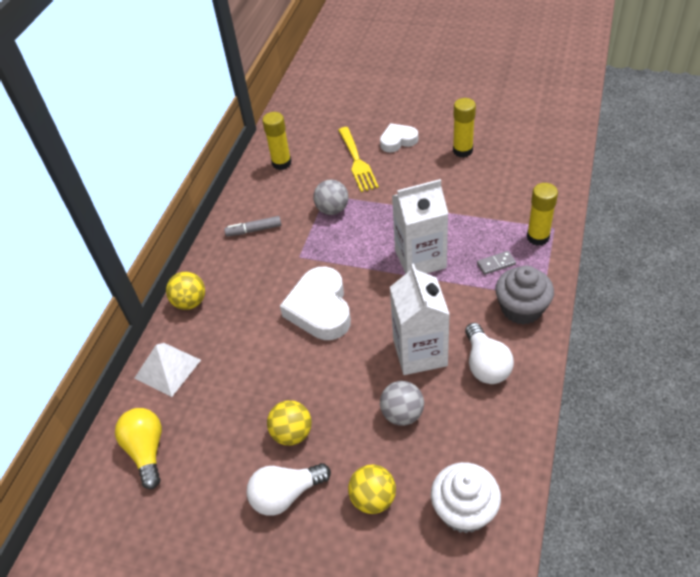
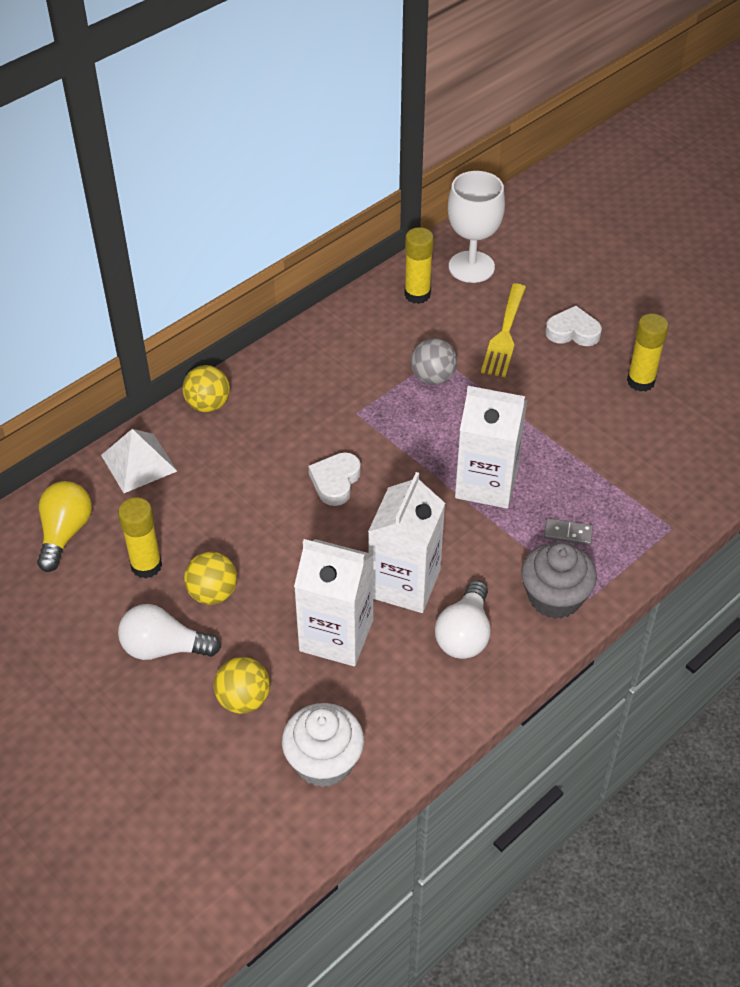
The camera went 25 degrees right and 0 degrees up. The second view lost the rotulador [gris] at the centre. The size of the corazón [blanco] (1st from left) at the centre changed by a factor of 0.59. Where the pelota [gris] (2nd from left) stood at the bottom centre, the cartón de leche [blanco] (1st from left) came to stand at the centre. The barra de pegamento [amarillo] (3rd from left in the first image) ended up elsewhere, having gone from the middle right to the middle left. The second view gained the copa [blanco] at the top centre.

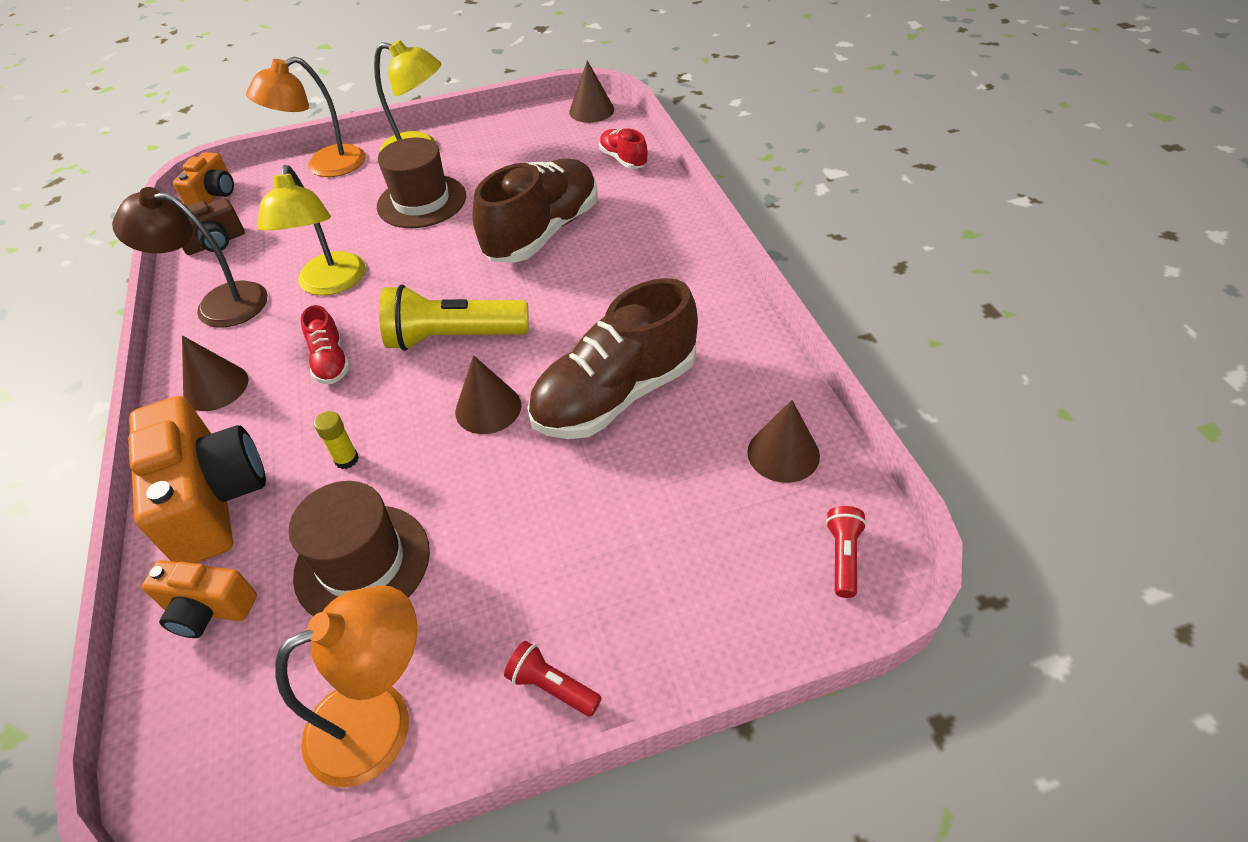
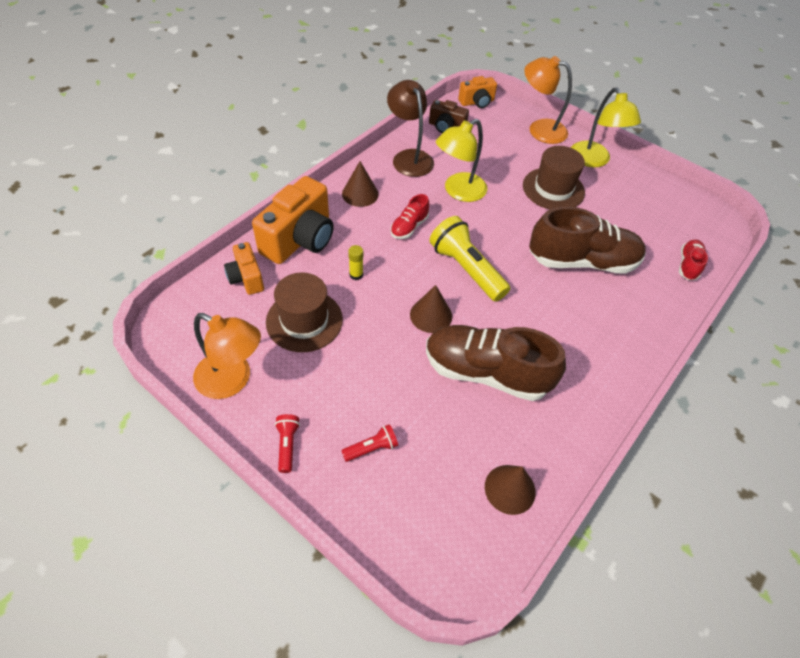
The camera went 50 degrees right and 5 degrees up. The second view lost the cono [marrón] (3rd from left) at the top centre. The lámpara de mano [rojo] (2nd from left) ended up elsewhere, having gone from the middle right to the bottom centre.

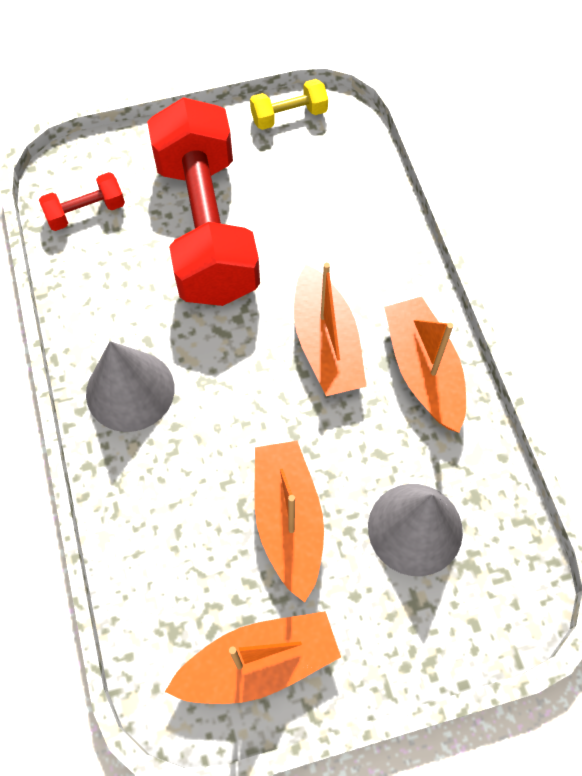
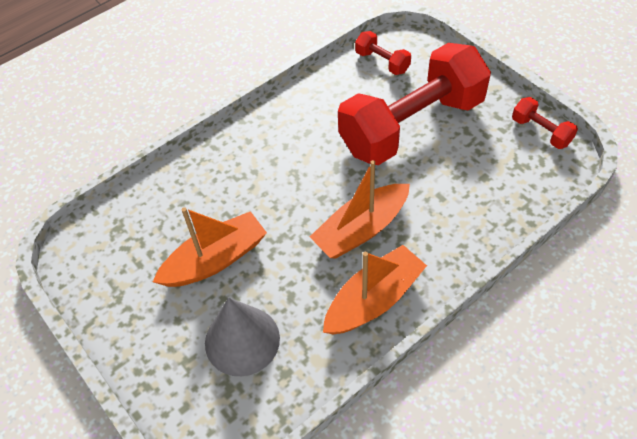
The camera went 70 degrees right and 10 degrees down. The second view lost the cono [gris] (1st from left) at the middle left. The second view lost the barco [naranja] (1st from left) at the bottom centre. What was the mancuerna [amarillo] at the top centre turned into the mancuerna [rojo] (3rd from left) at the top right.

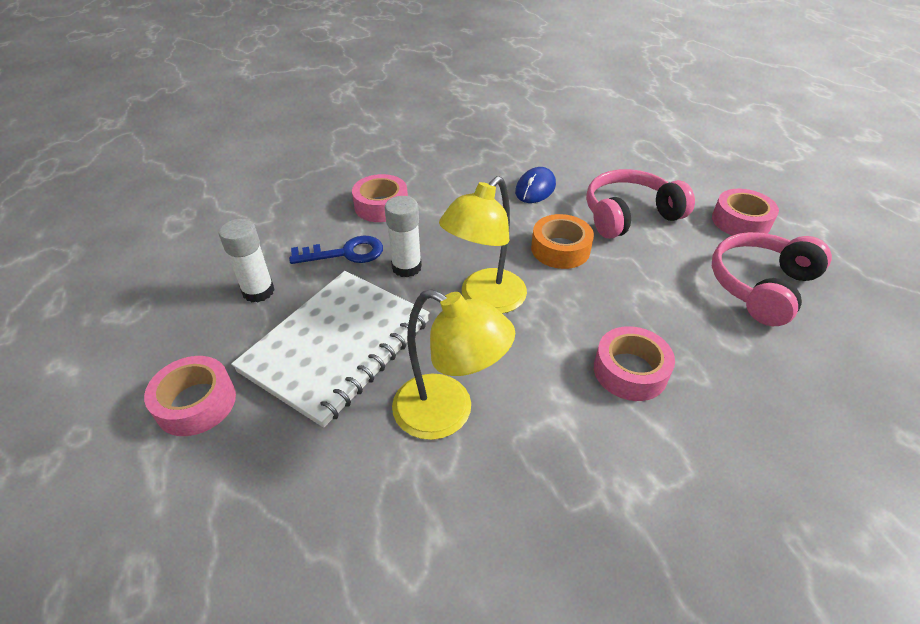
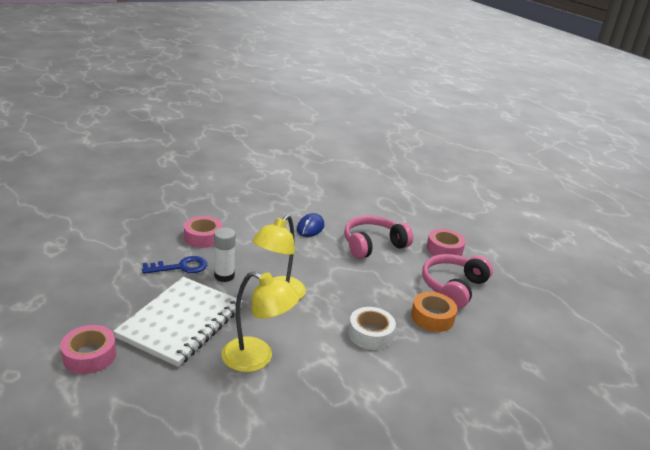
The camera went 10 degrees left and 15 degrees down. The second view lost the barra de pegamento [blanco] (1st from left) at the middle left. The cinta adhesiva [naranja] ended up elsewhere, having gone from the centre to the bottom right. What was the cinta adhesiva [rosa] (3rd from left) at the middle right turned into the cinta adhesiva [blanco] at the bottom centre.

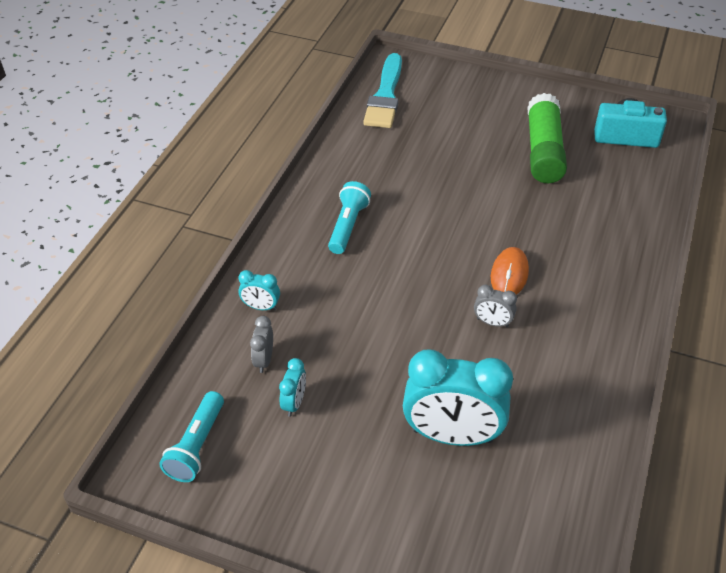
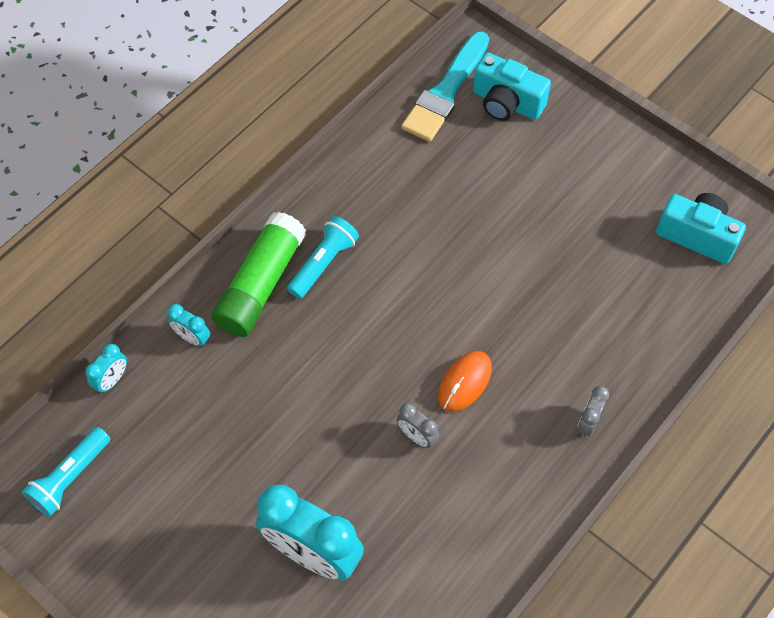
The camera went 20 degrees right and 15 degrees up. The despertador [gris] (1st from left in the first image) ended up elsewhere, having gone from the centre to the middle right. The despertador [turquesa] (2nd from left in the first image) ended up elsewhere, having gone from the bottom centre to the middle left. The barra de pegamento [verde] ended up elsewhere, having gone from the top right to the centre. The second view gained the cámara [turquesa] (1st from left) at the top centre.

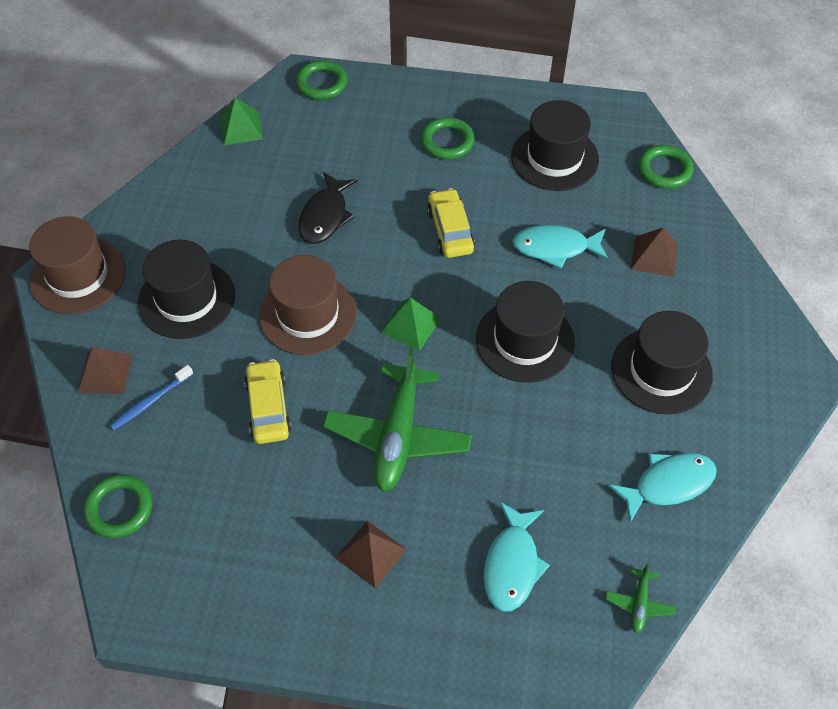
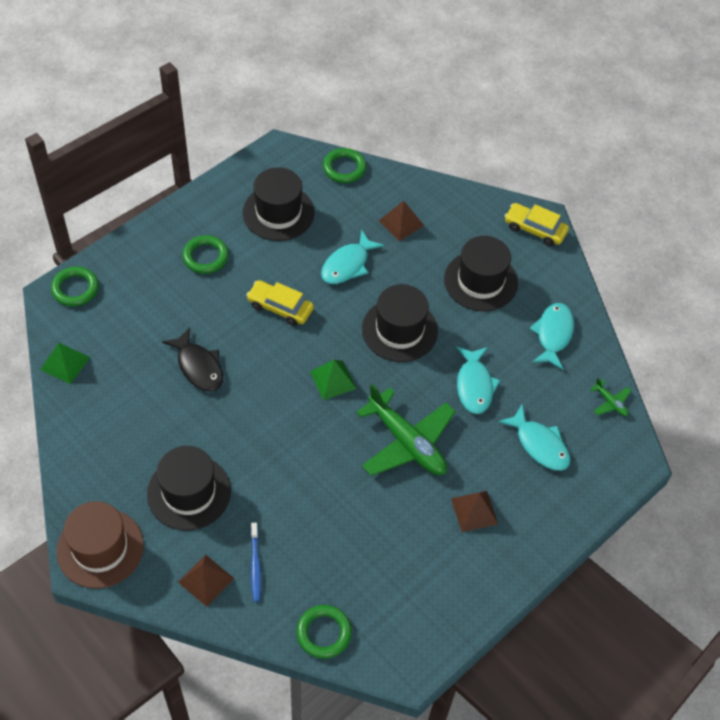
The camera went 55 degrees left and 0 degrees up. The coche [amarillo] (1st from left in the first image) ended up elsewhere, having gone from the middle left to the top right. The second view lost the sombrero [marrón] (2nd from left) at the centre. The second view gained the pez [turquesa] (2nd from left) at the centre.

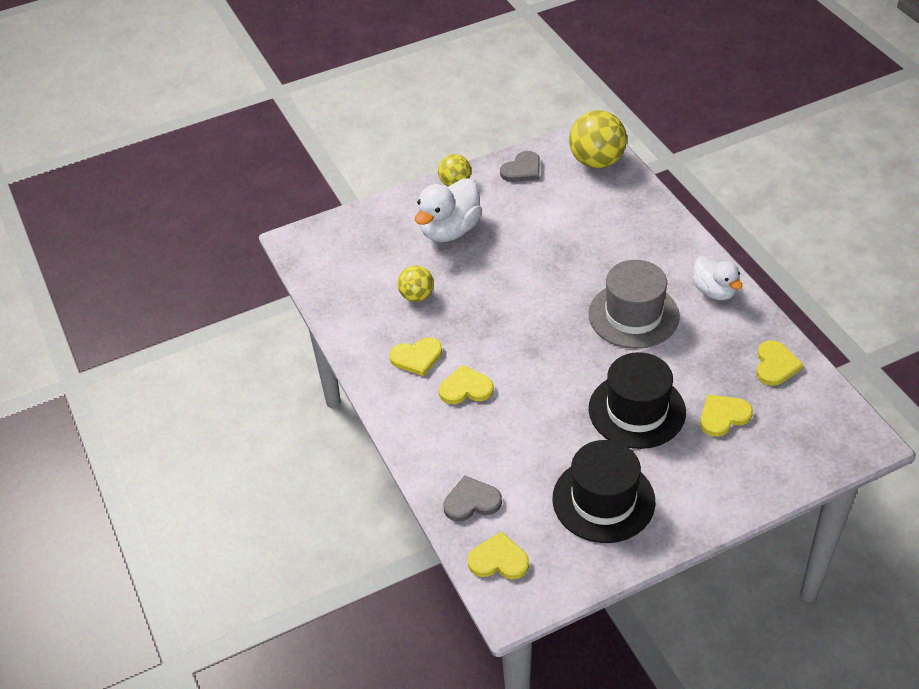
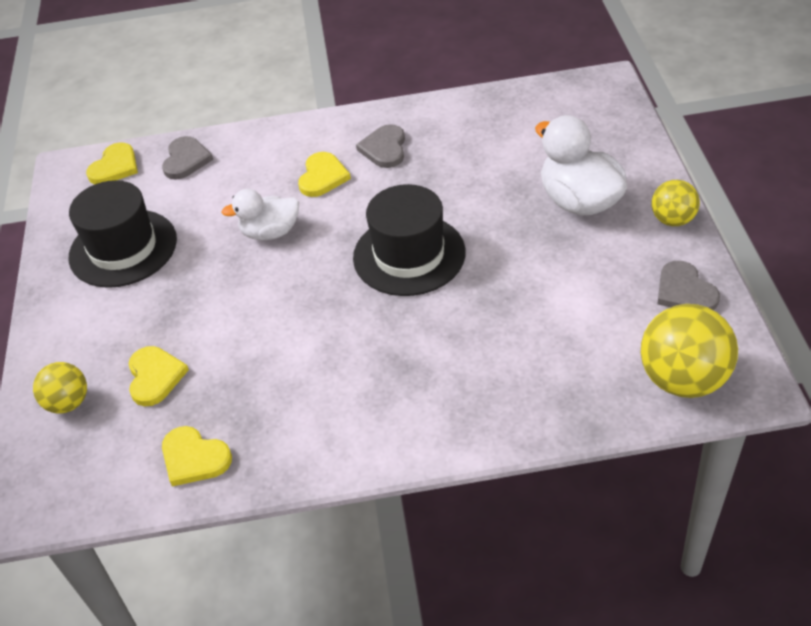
The camera went 110 degrees right and 0 degrees up. What was the corazón [amarillo] (1st from left) at the centre turned into the corazón [gris] (2nd from left) at the top centre. The pelota [amarillo] (1st from left) ended up elsewhere, having gone from the centre to the middle left. The second view lost the sombrero [gris] at the middle right. The sombrero [negro] (2nd from left) ended up elsewhere, having gone from the middle right to the centre. The pato [blanco] (2nd from left in the first image) ended up elsewhere, having gone from the middle right to the middle left.

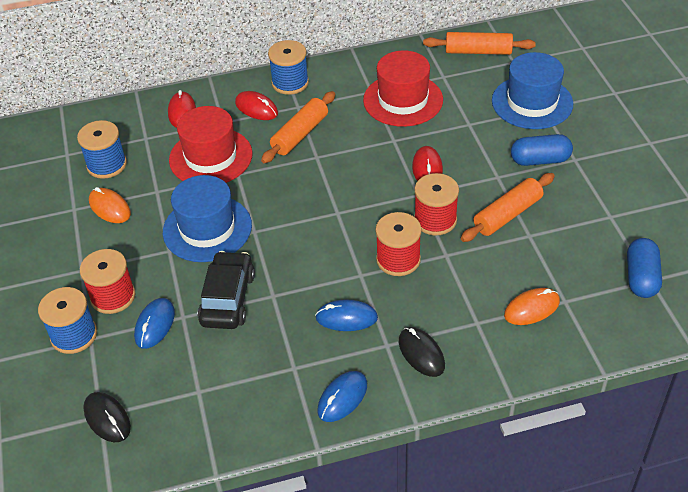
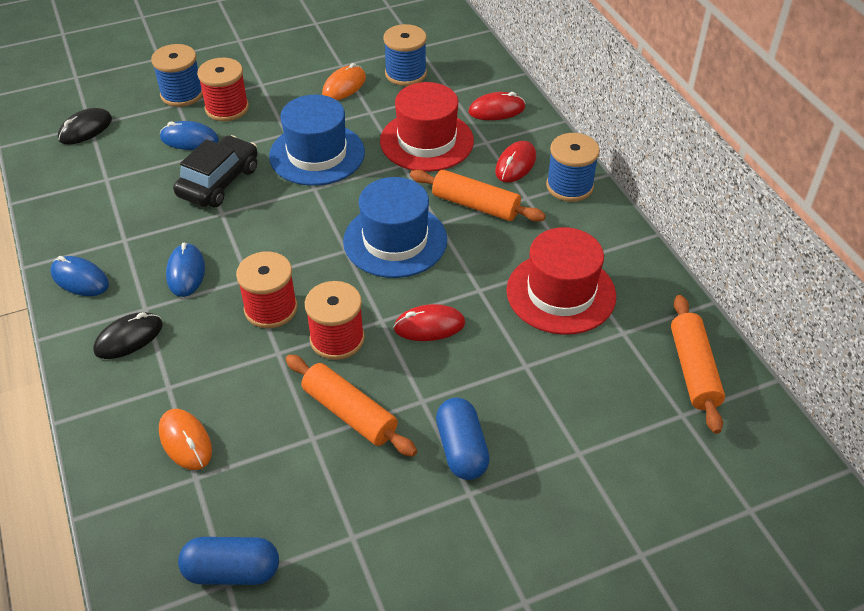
The camera went 80 degrees right and 0 degrees up. The coche [negro] at the middle left ended up facing another way, 60 degrees counterclockwise from before. The sombrero [azul] (2nd from left) ended up elsewhere, having gone from the top right to the centre.

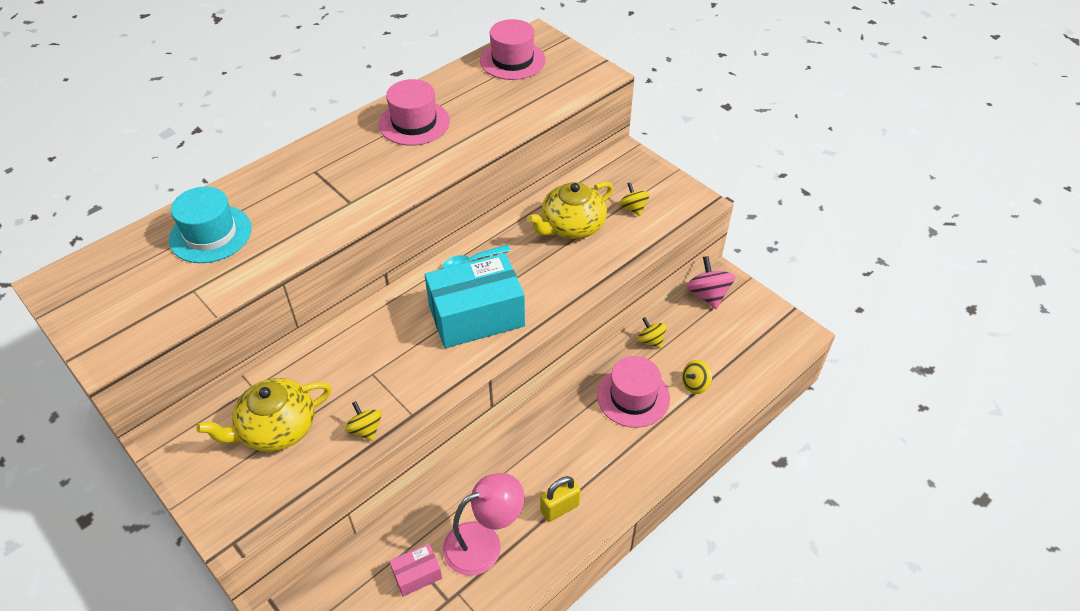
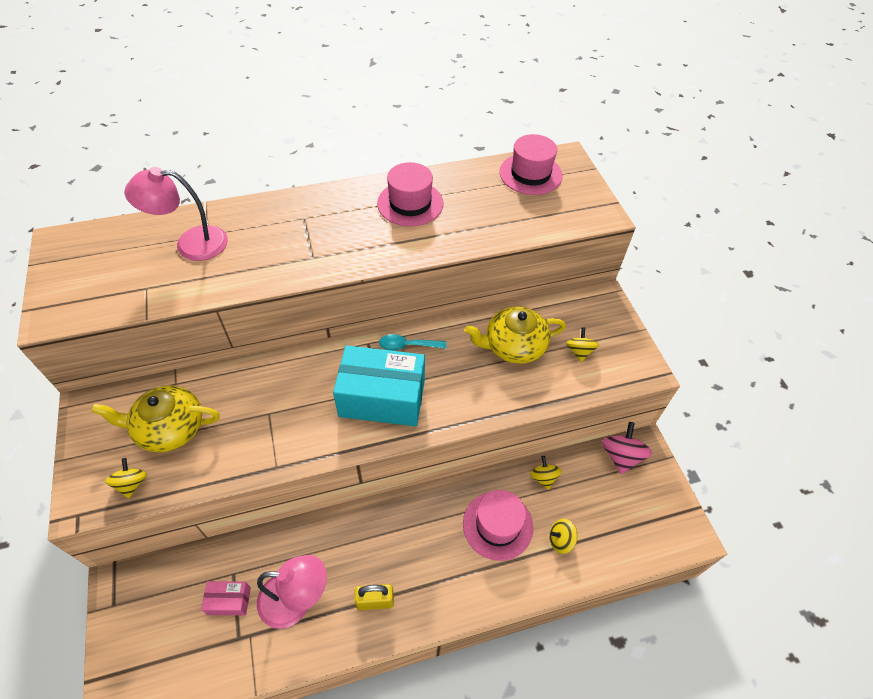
The camera went 25 degrees right and 5 degrees up. Where the sombrero [turquesa] stood at the middle left, the lámpara [rosa] (1st from left) came to stand at the top left. The peonza [amarillo] (1st from left) ended up elsewhere, having gone from the bottom centre to the bottom left.

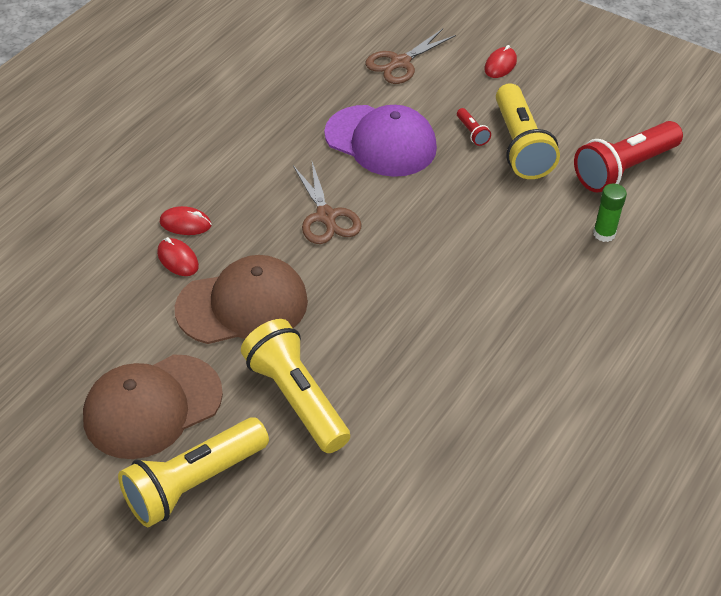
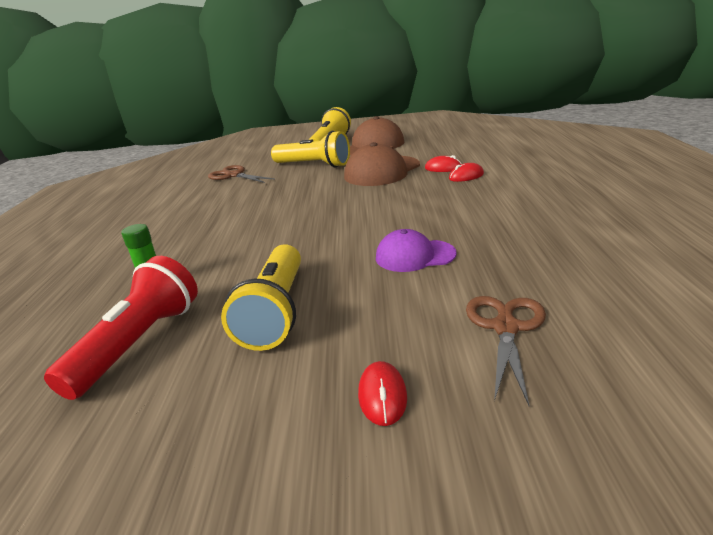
The camera went 150 degrees right and 20 degrees down. The tijeras [marrón] (1st from left) ended up elsewhere, having gone from the centre to the top centre. The size of the gorra [morado] at the top centre changed by a factor of 0.63. The second view lost the lámpara de mano [rojo] (1st from left) at the top centre. The lámpara de mano [amarillo] (3rd from left in the first image) at the top right ended up facing another way, 135 degrees counterclockwise from before.

